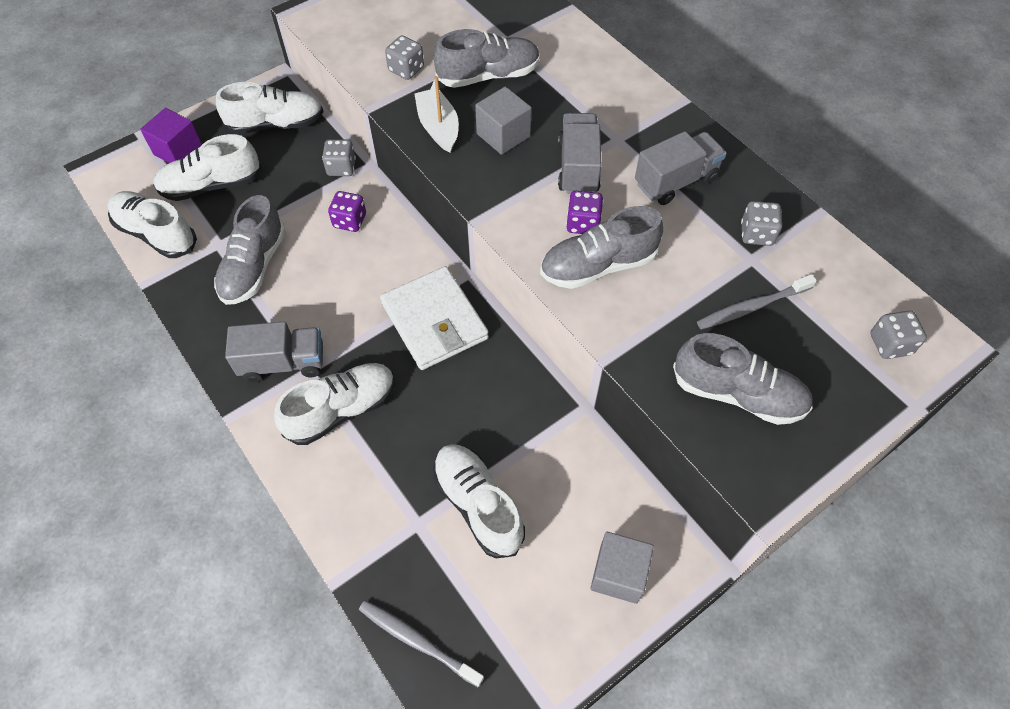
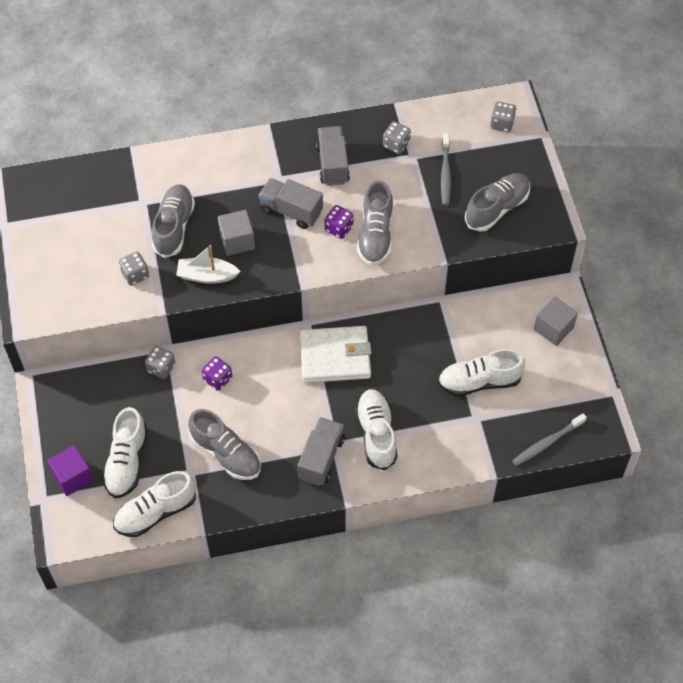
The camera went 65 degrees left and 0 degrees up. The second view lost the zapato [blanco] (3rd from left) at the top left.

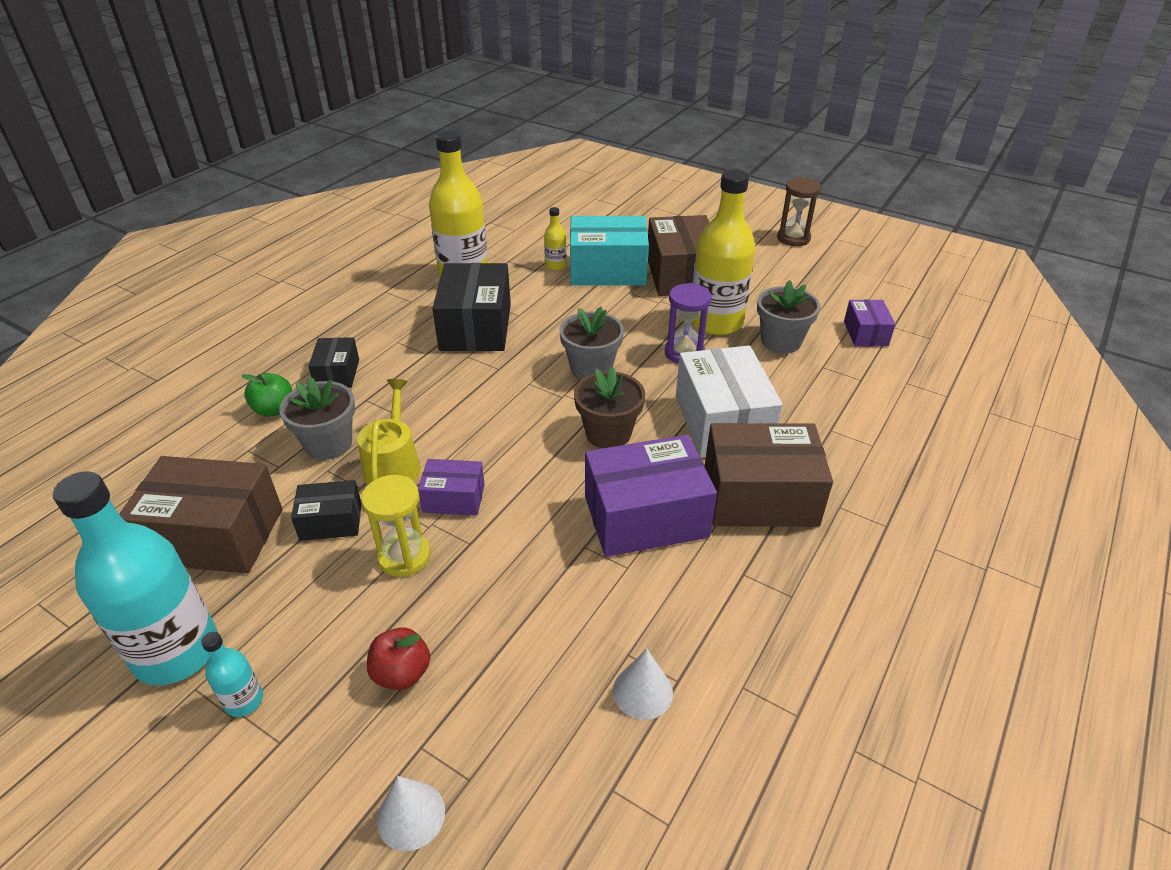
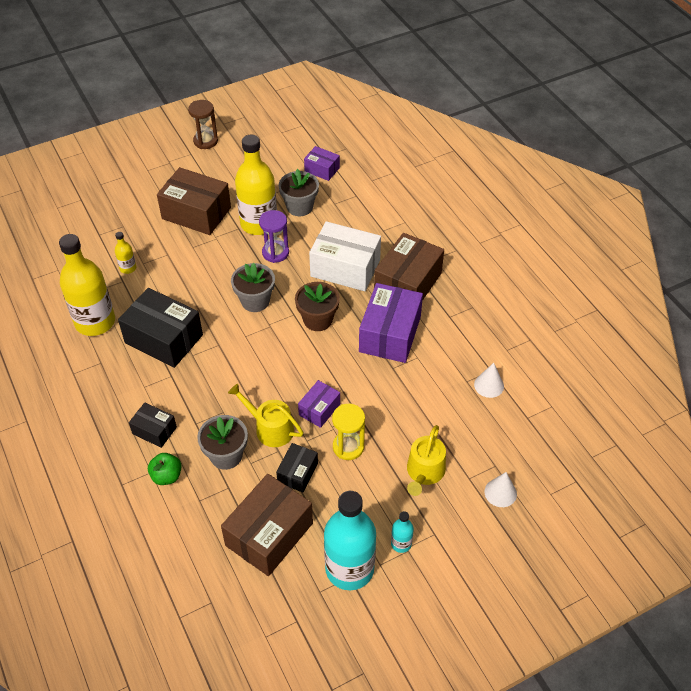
The camera went 60 degrees left and 10 degrees up. Where the manzana [rojo] stood at the bottom centre, the regadera [amarillo] (2nd from left) came to stand at the centre. The second view lost the caja [turquesa] at the top centre.

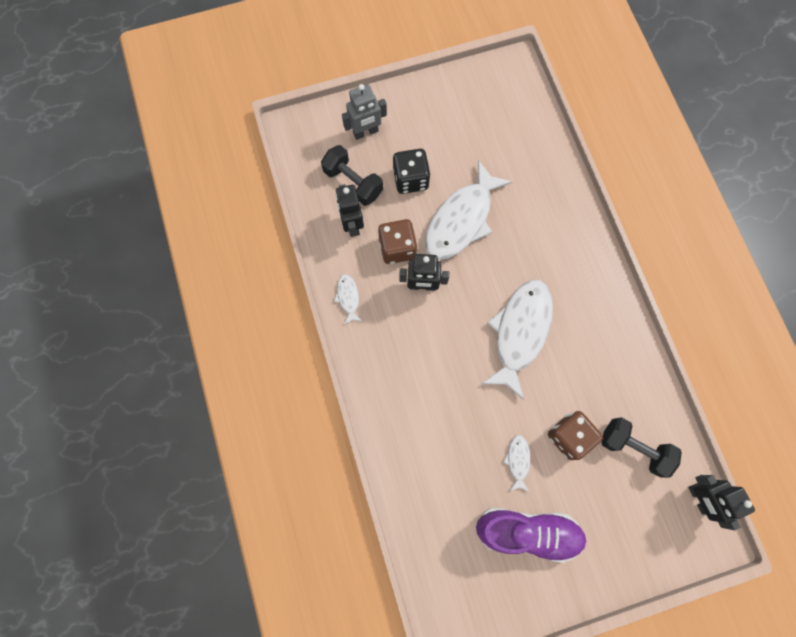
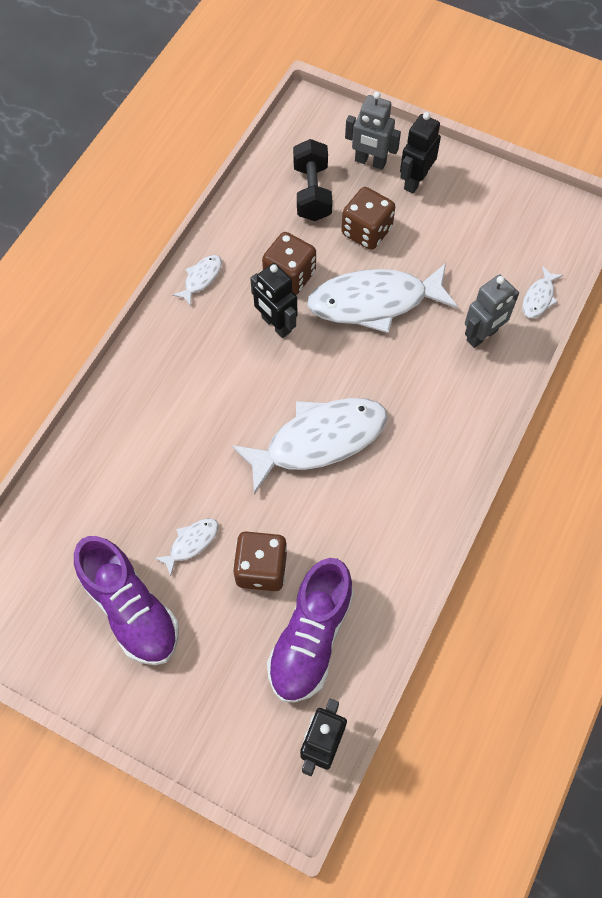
The camera went 45 degrees right and 10 degrees down. The robot [negro] (1st from left in the first image) ended up elsewhere, having gone from the top centre to the top right. What was the dado [negro] at the top centre turned into the dado [marrón] (3rd from left) at the top centre. Where the mancuerna [negro] (2nd from left) stood at the bottom right, the zapato [morado] (2nd from left) came to stand at the bottom centre. The second view gained the robot [gris] (2nd from left) at the middle right. The second view gained the pez [blanco] (5th from left) at the top right.

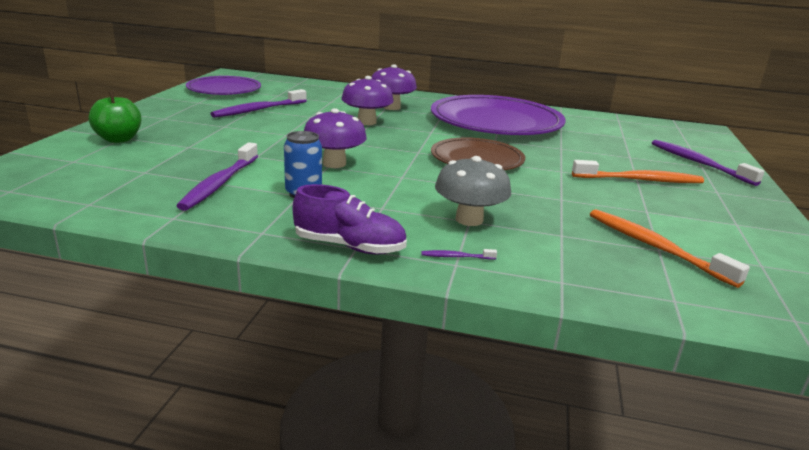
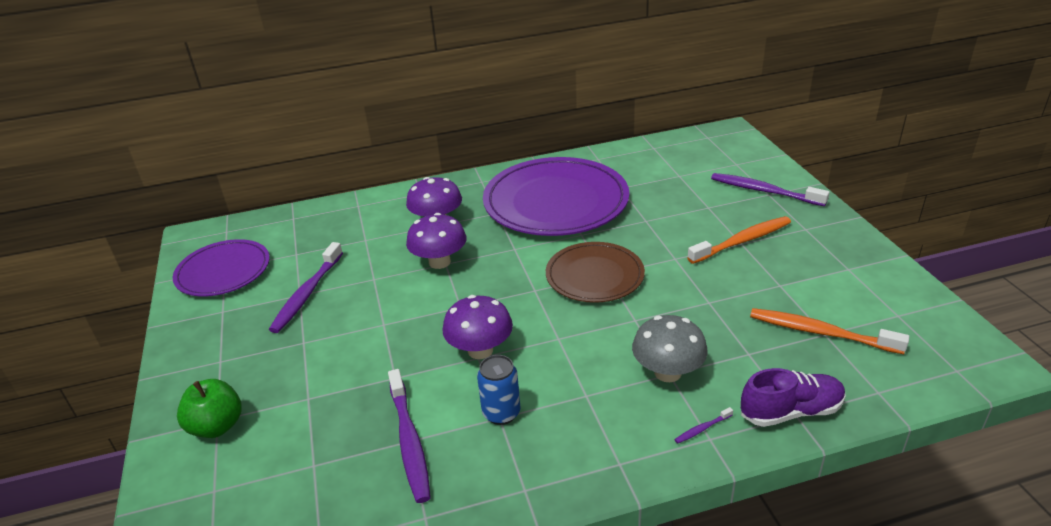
The camera went 25 degrees left and 10 degrees up. The zapato [morado] ended up elsewhere, having gone from the centre to the bottom right.

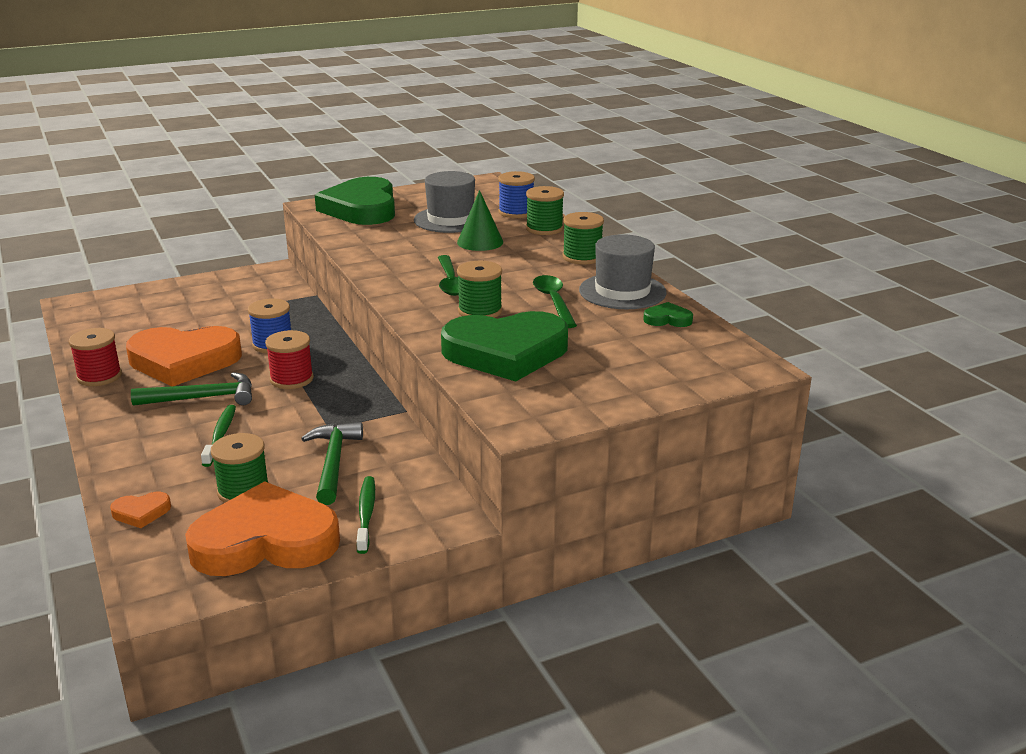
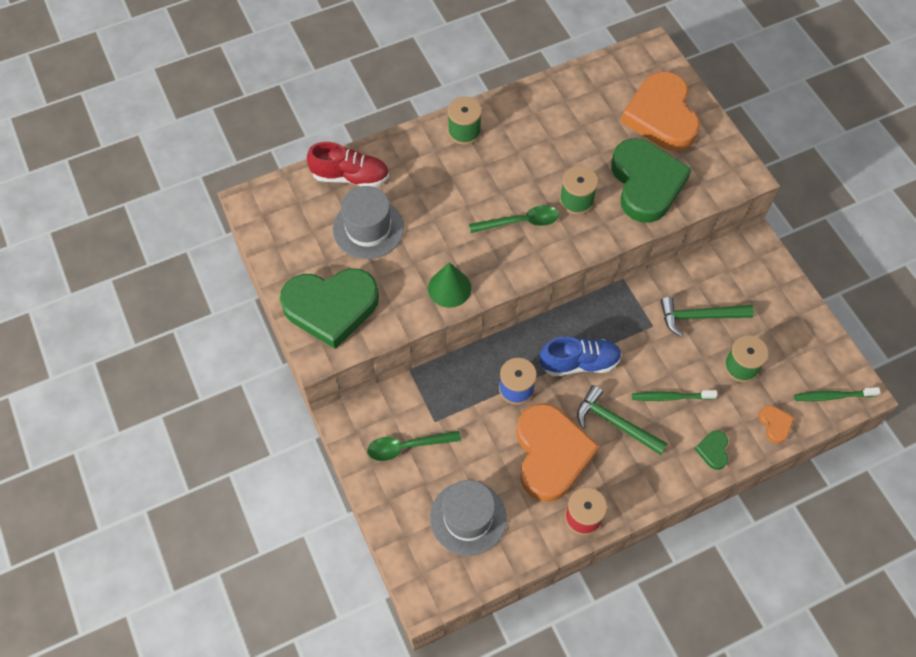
The camera went 90 degrees left and 35 degrees up. The martillo [verde] (1st from left) at the middle left ended up facing another way, 45 degrees counterclockwise from before. The corazón [naranja] (3rd from left in the first image) ended up elsewhere, having gone from the bottom left to the top right. Where the carrete [rojo] (2nd from left) stood at the middle left, the zapato [azul] came to stand at the centre. The cepillo de dientes [verde] (2nd from left) ended up elsewhere, having gone from the bottom centre to the middle right. The cono [verde] ended up elsewhere, having gone from the top centre to the centre. Where the carrete [azul] (2nd from left) stood at the top centre, the zapato [rojo] came to stand at the top centre. The second view lost the carrete [verde] (3rd from left) at the top centre. The cuchara [verde] (2nd from left in the first image) ended up elsewhere, having gone from the centre to the bottom centre. The sombrero [gris] (2nd from left) ended up elsewhere, having gone from the centre to the bottom centre. The corazón [verde] (3rd from left) ended up elsewhere, having gone from the centre to the bottom right.

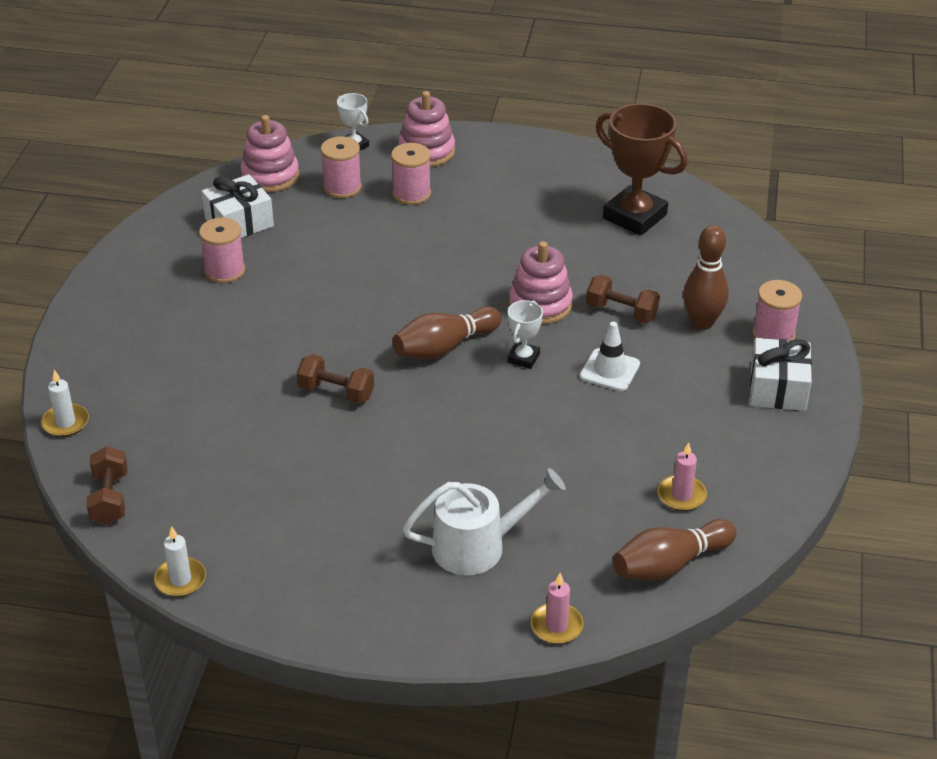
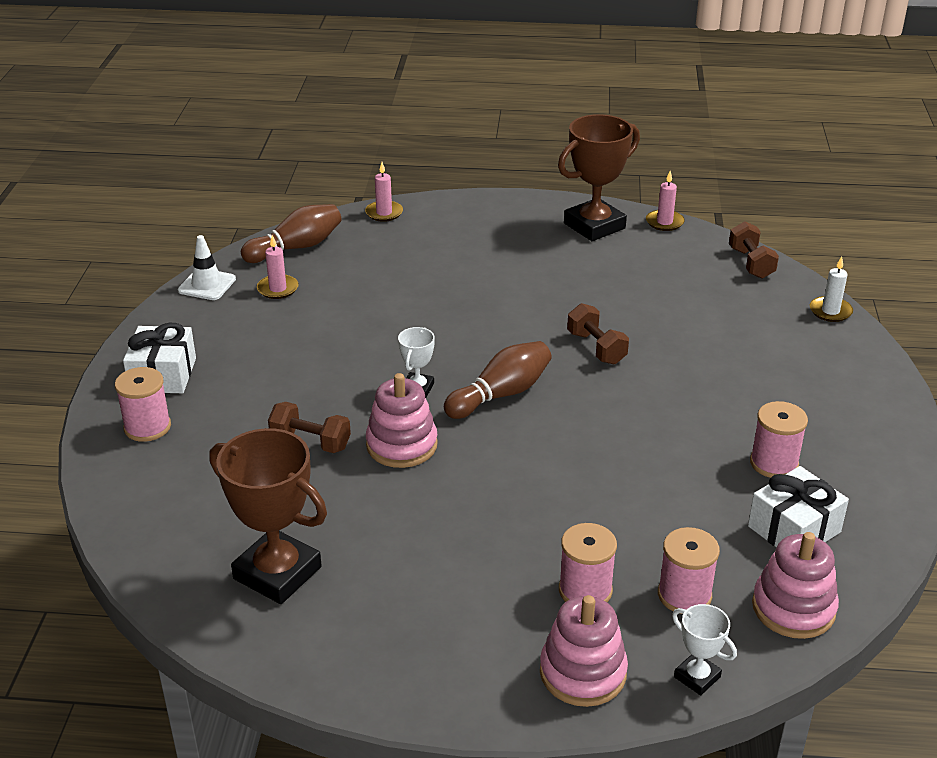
The camera went 175 degrees right and 5 degrees down. What was the vela [blanco] (2nd from left) at the bottom left turned into the vela [rosa] (3rd from left) at the top right. The mancuerna [marrón] (2nd from left) at the centre ended up facing another way, 45 degrees clockwise from before. The second view lost the regadera [blanco] at the bottom centre. The cono de tráfico [blanco] ended up elsewhere, having gone from the centre to the middle left. The second view lost the bolo [marrón] (3rd from left) at the middle right. The second view gained the trofeo [marrón] (2nd from left) at the top centre.

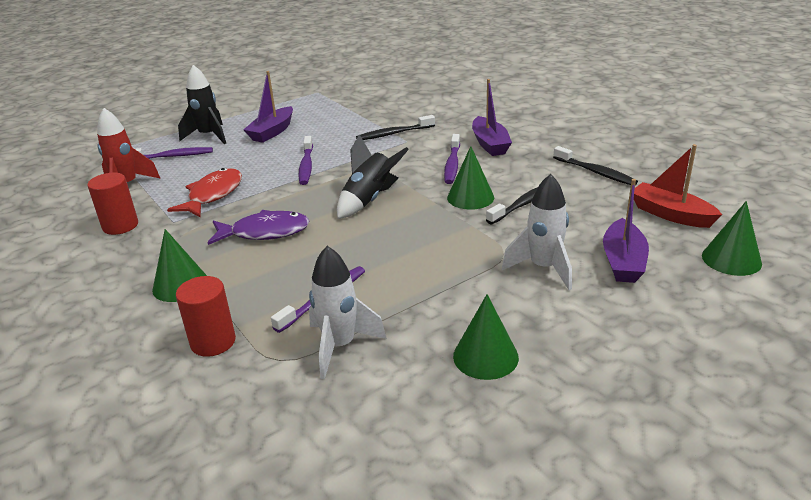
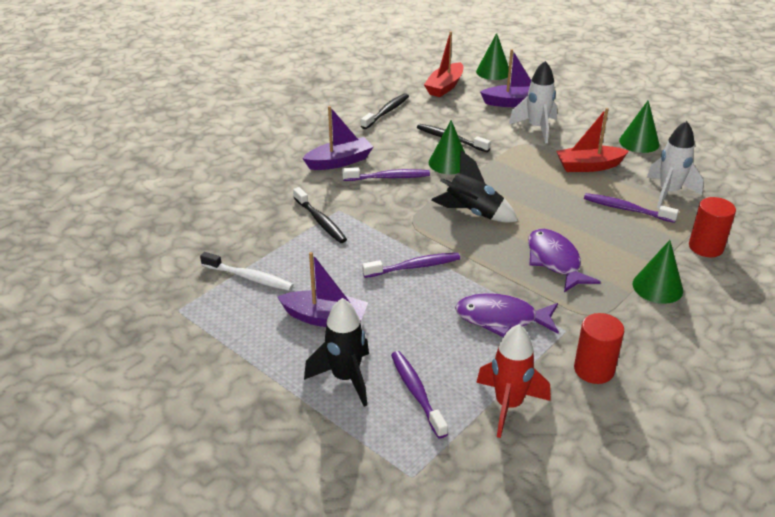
The camera went 105 degrees left and 5 degrees up. What was the pez [rojo] at the middle left turned into the pez [morado] (1st from left) at the centre. The second view gained the cepillo de dientes [blanco] at the middle left. The second view gained the barco [rojo] (2nd from left) at the top right.

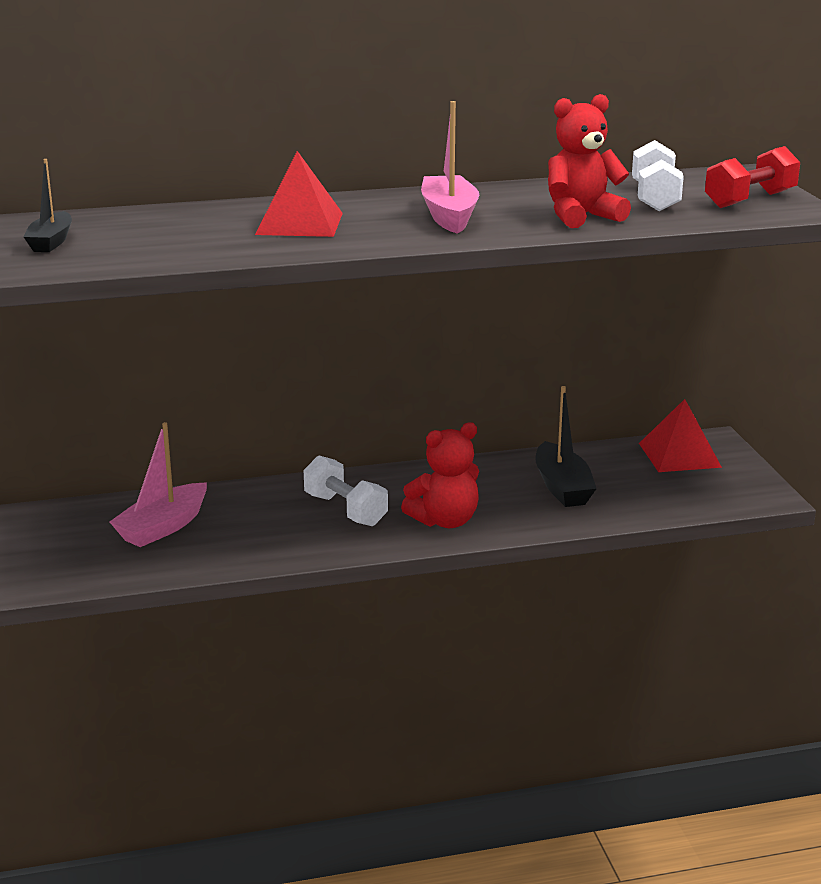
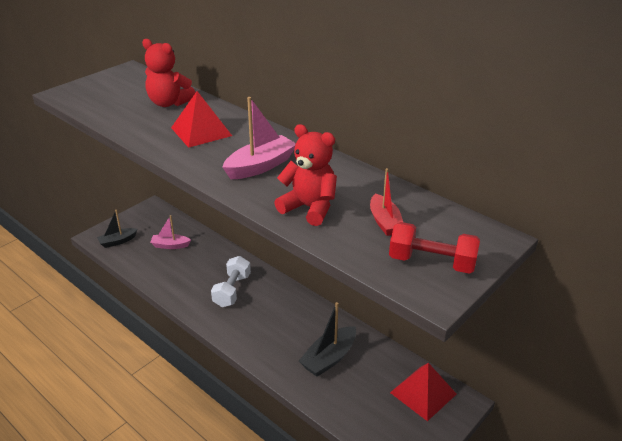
The camera went 55 degrees right and 10 degrees up. The barco [negro] (1st from left) ended up elsewhere, having gone from the top left to the middle left. The size of the barco [rosa] (1st from left) at the middle left changed by a factor of 0.66. The osito [rojo] (1st from left) ended up elsewhere, having gone from the centre to the top left. Where the mancuerna [blanco] (2nd from left) stood at the top right, the barco [rojo] came to stand at the centre.

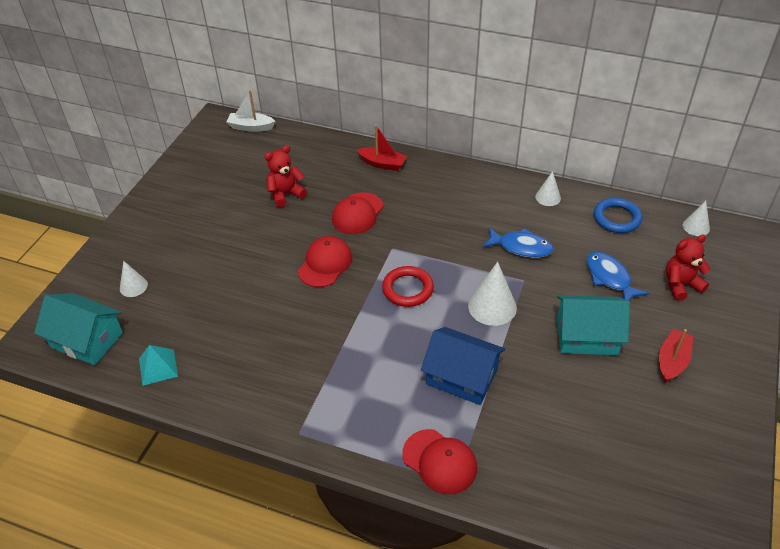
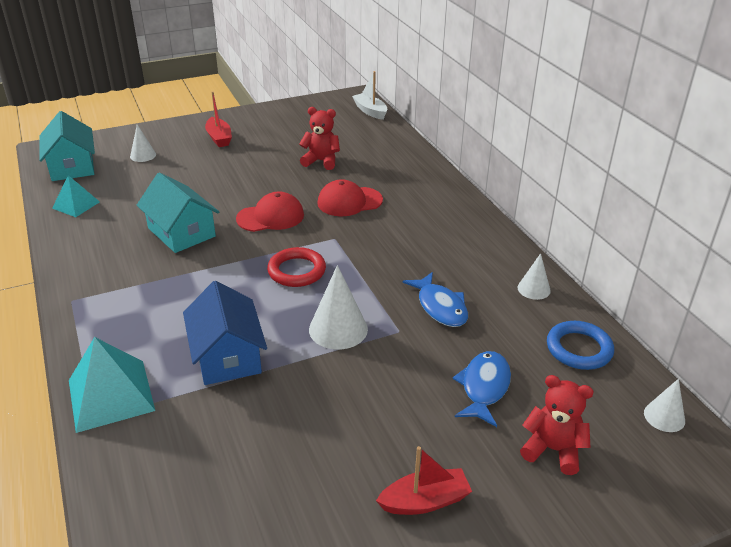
The camera went 45 degrees right and 10 degrees down. The barco [rojo] (1st from left) ended up elsewhere, having gone from the top centre to the top left. Where the gorra [rojo] (3rd from left) stood at the bottom centre, the pirámide [turquesa] (2nd from left) came to stand at the bottom left. The casa [turquesa] (2nd from left) ended up elsewhere, having gone from the middle right to the middle left.

